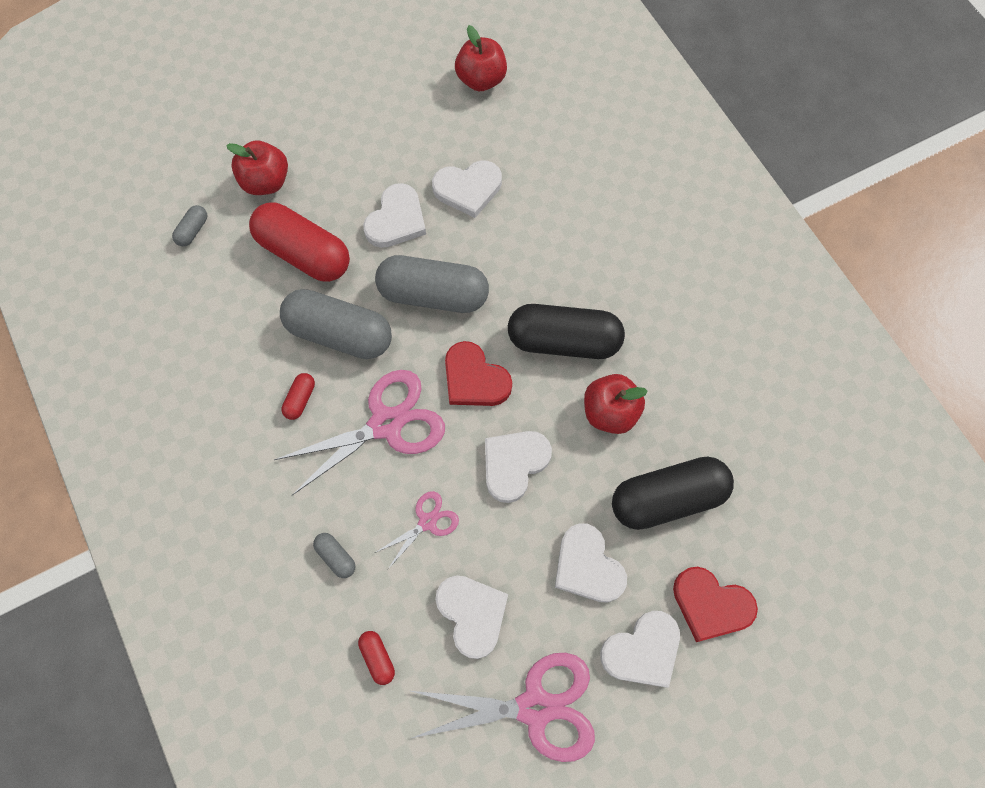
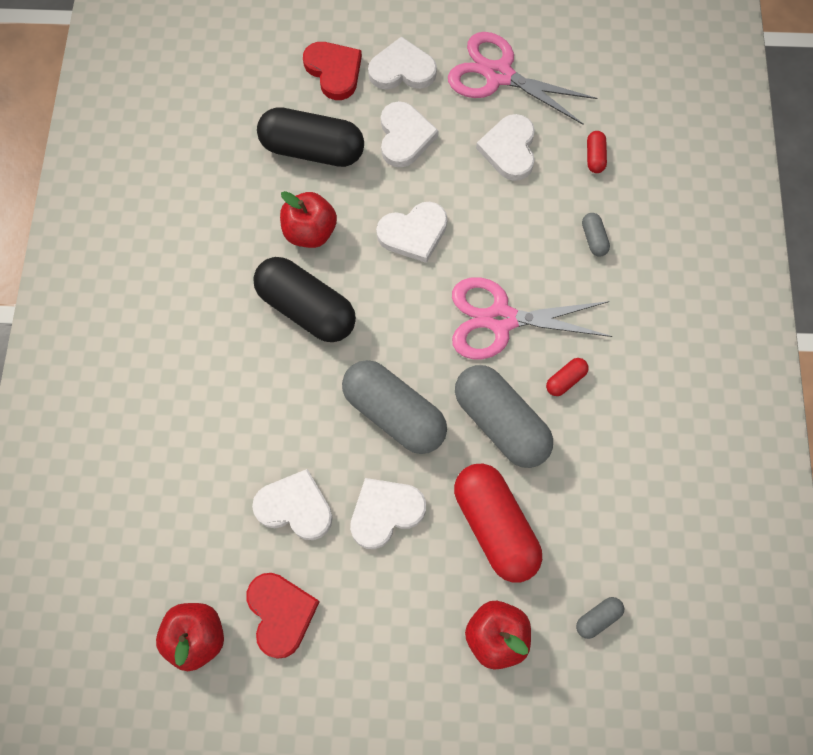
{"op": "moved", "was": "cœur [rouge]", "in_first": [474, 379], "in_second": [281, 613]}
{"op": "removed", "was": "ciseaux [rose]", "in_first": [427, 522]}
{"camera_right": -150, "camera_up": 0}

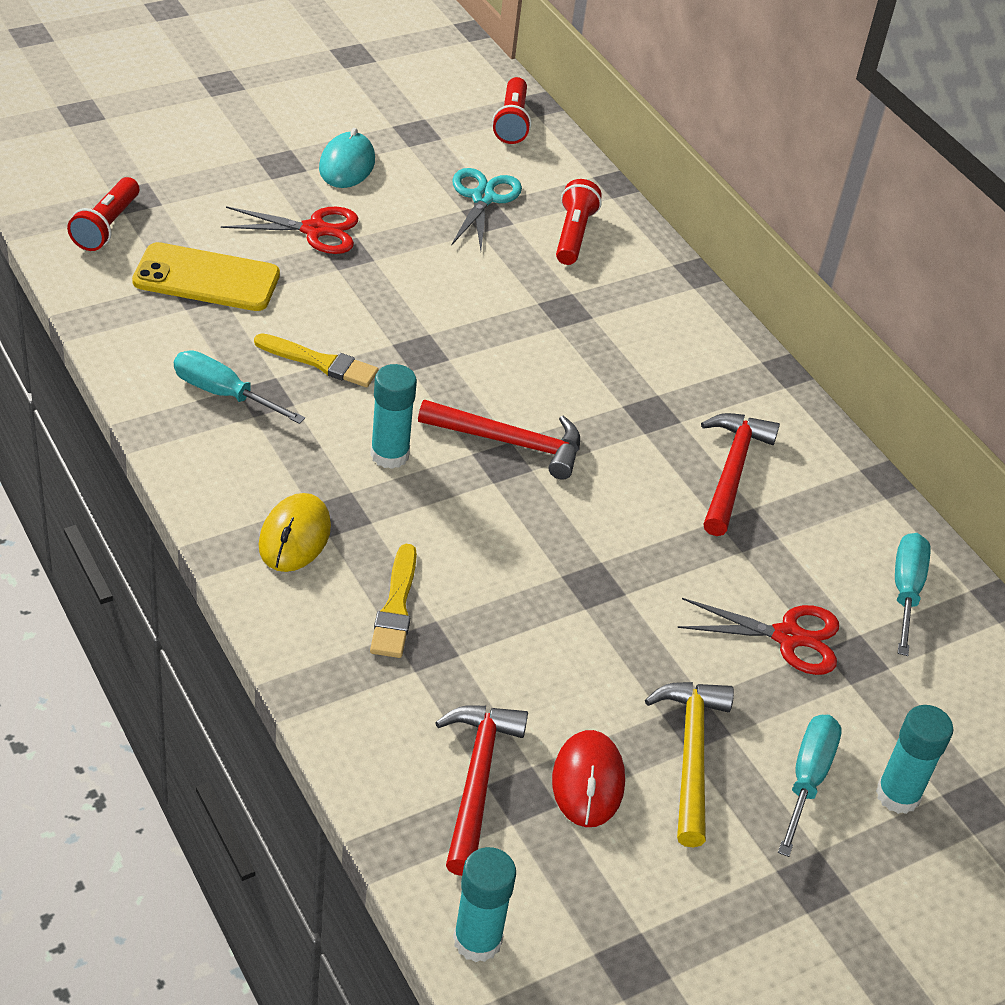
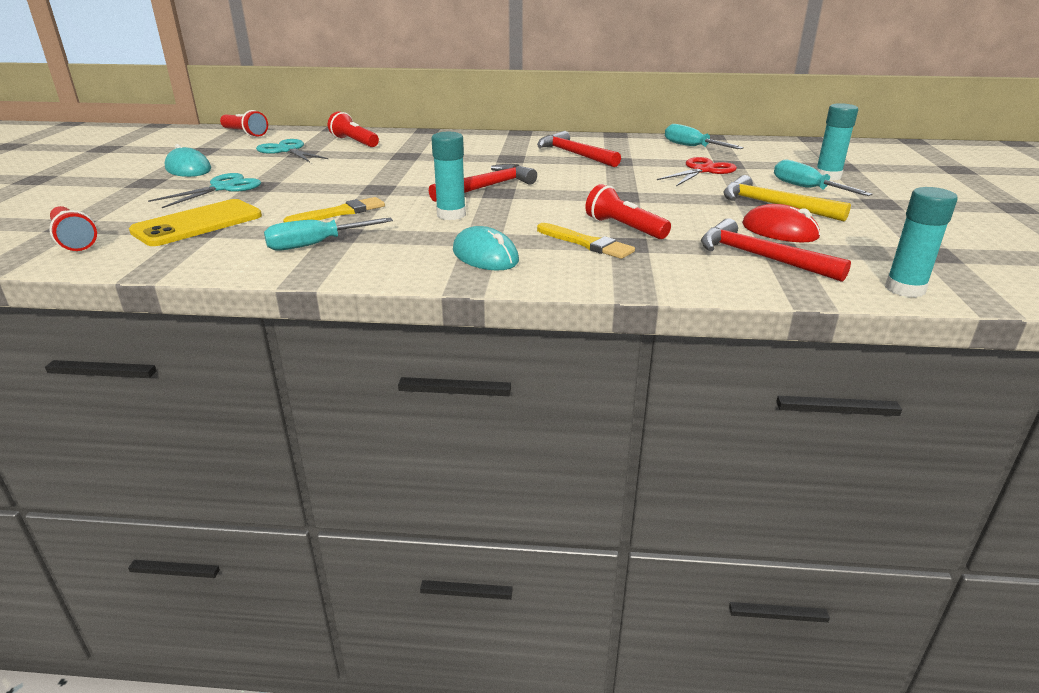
{"op": "recoloured", "was": "ciseaux [rouge]", "now": "ciseaux [turquoise]", "in_first": [314, 230], "in_second": [223, 188]}
{"op": "recoloured", "was": "souris [jaune]", "now": "souris [turquoise]", "in_first": [294, 536], "in_second": [485, 256]}
{"op": "added", "now": "lampe de poche [rouge]", "in_second": [624, 228]}
{"camera_right": -50, "camera_up": -15}

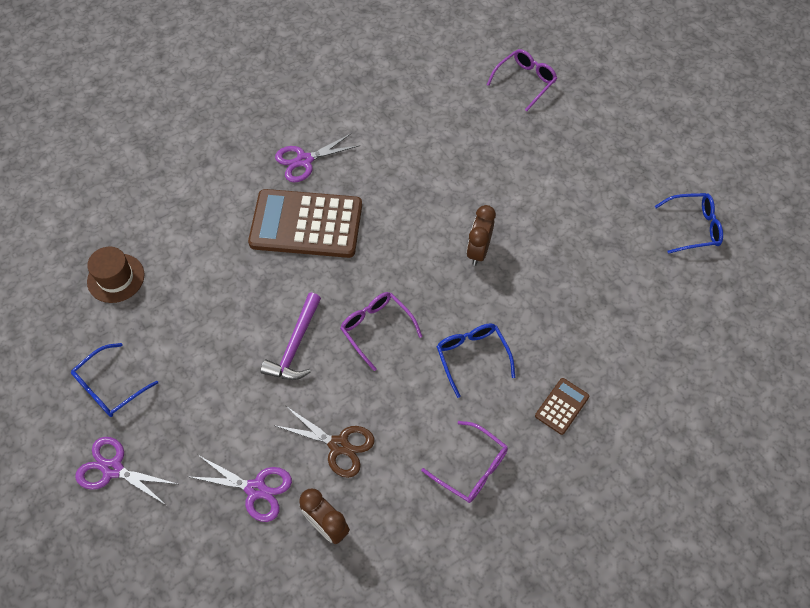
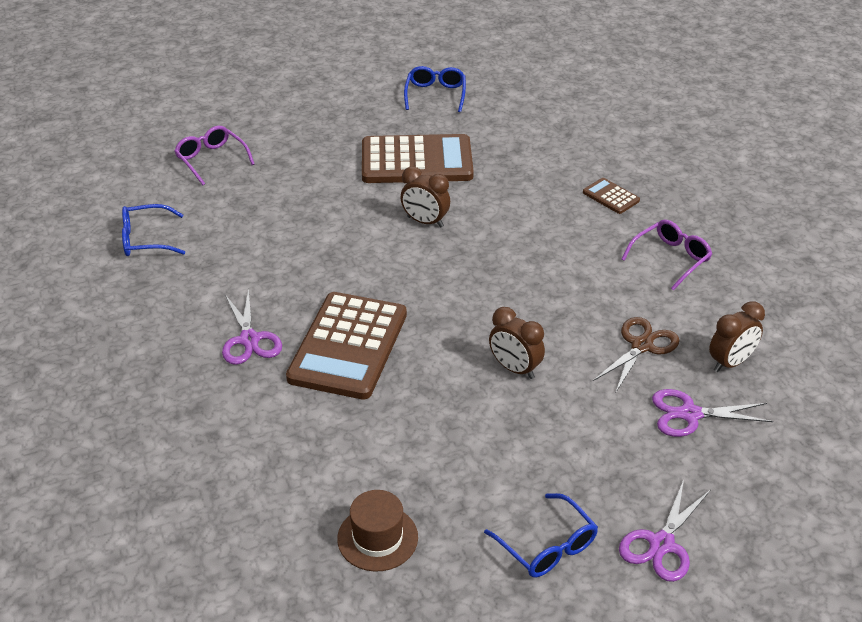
{"op": "removed", "was": "lunettes [violet]", "in_first": [376, 328]}
{"op": "replaced", "was": "marteau [violet]", "now": "réveil [marron]", "in_first": [295, 345], "in_second": [515, 369]}
{"op": "moved", "was": "lunettes [bleu]", "in_first": [472, 356], "in_second": [145, 239]}
{"op": "turned", "was": "ciseaux [violet]", "in_first": [256, 489], "in_second": [690, 414], "clockwise": -120}
{"op": "added", "now": "calculatrice [marron]", "in_second": [416, 161]}
{"camera_right": -80, "camera_up": -20}

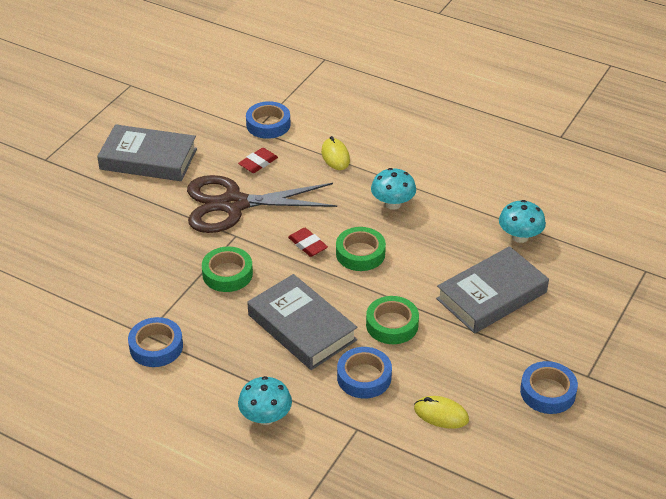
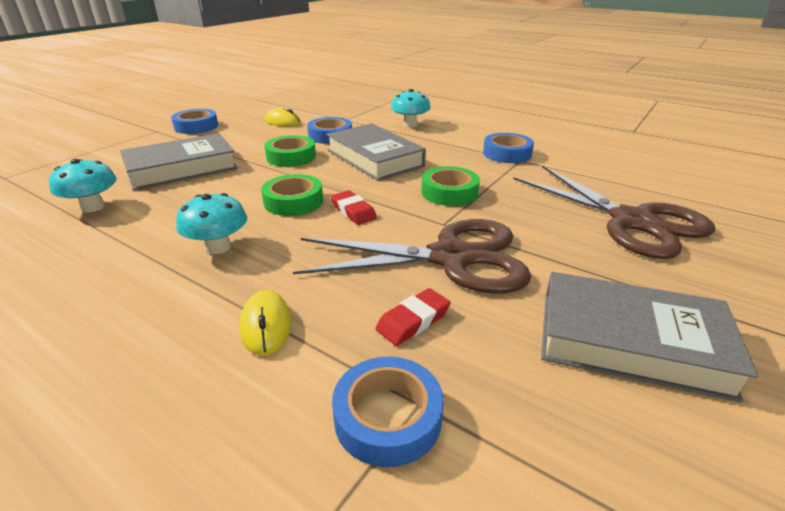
{"op": "added", "now": "ciseaux [marron]", "in_second": [631, 221]}
{"camera_right": -175, "camera_up": -10}

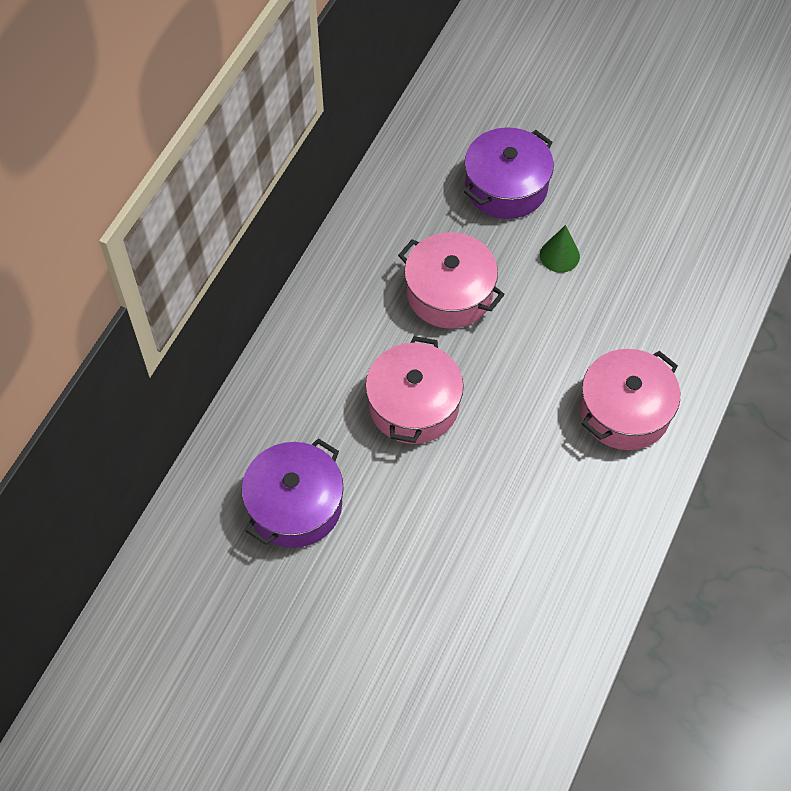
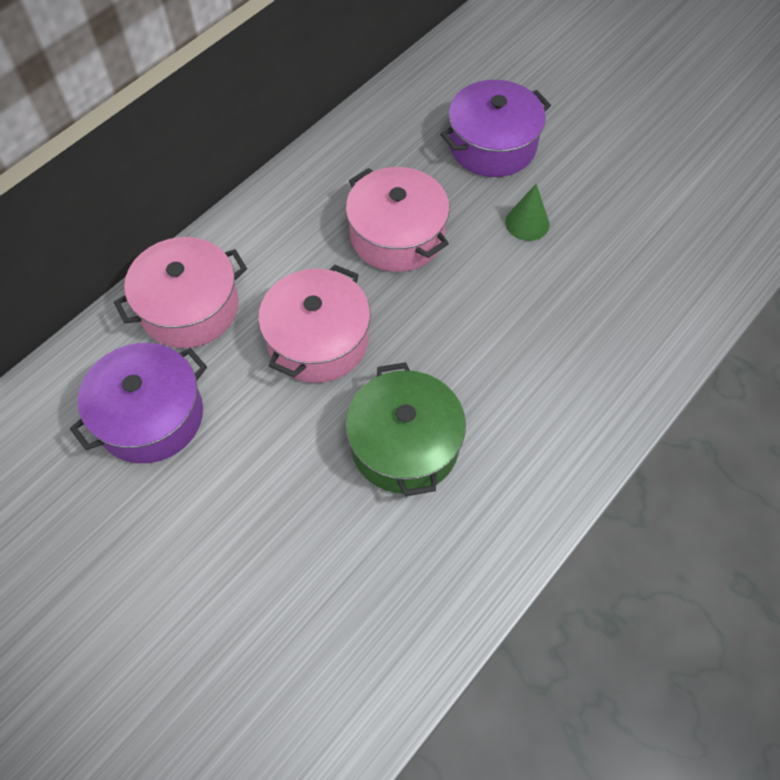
{"op": "moved", "was": "marmite [rose]", "in_first": [624, 411], "in_second": [189, 307]}
{"op": "added", "now": "marmite [vert]", "in_second": [404, 444]}
{"camera_right": 15, "camera_up": 0}

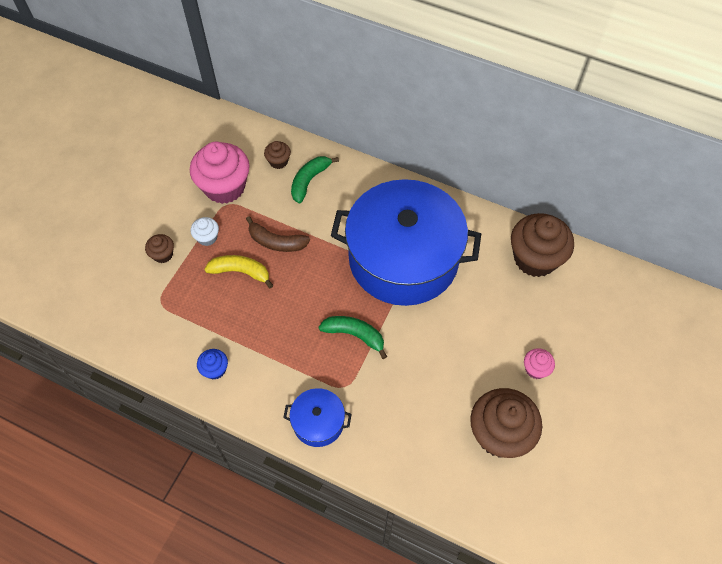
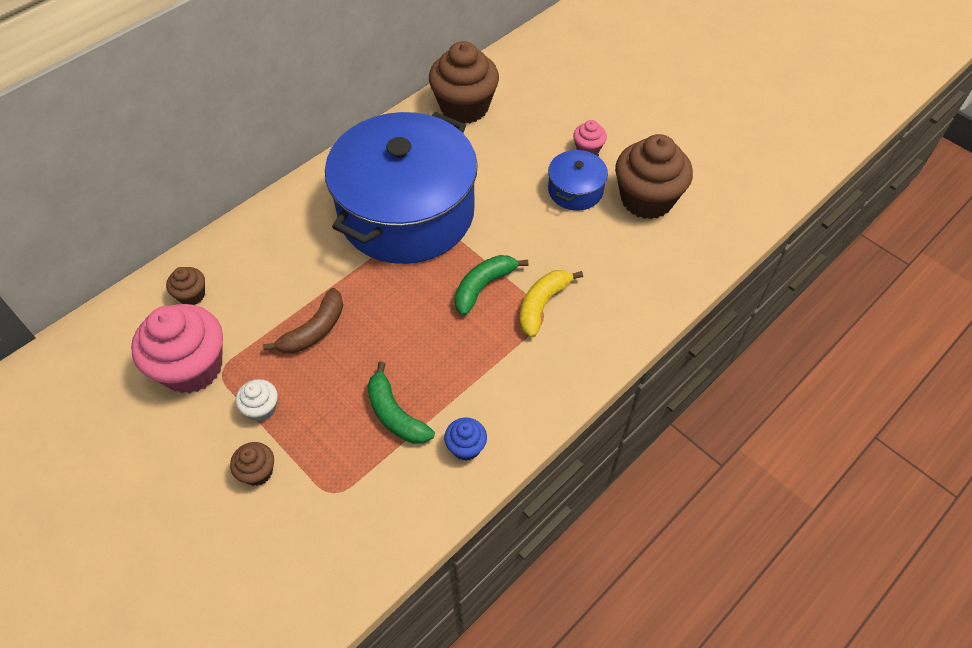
{"op": "moved", "was": "banane [vert]", "in_first": [309, 181], "in_second": [395, 414]}
{"op": "moved", "was": "banane [jaune]", "in_first": [241, 272], "in_second": [542, 305]}
{"op": "moved", "was": "marmite [bleu]", "in_first": [318, 422], "in_second": [575, 190]}
{"camera_right": -70, "camera_up": -5}

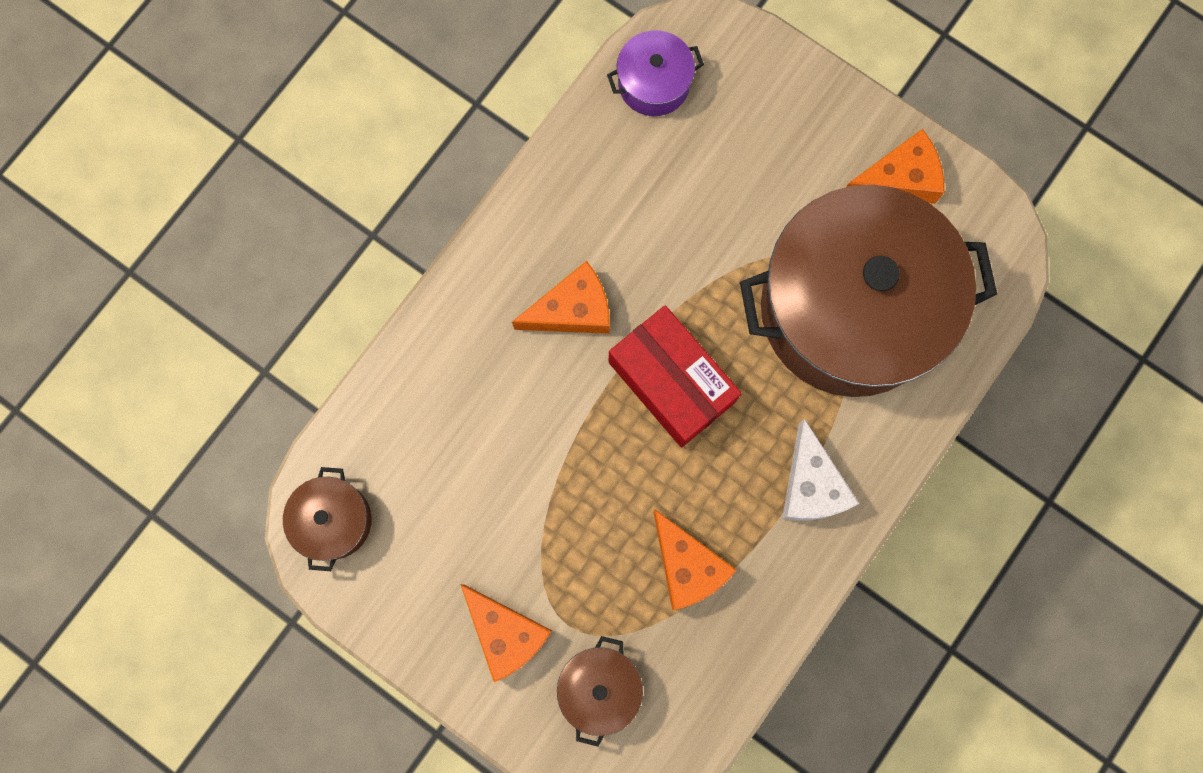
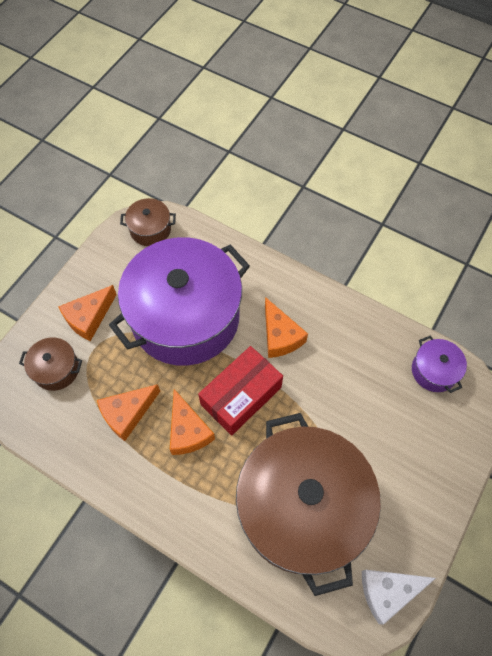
{"op": "moved", "was": "fromage [orange]", "in_first": [899, 178], "in_second": [188, 431]}
{"op": "moved", "was": "fromage [blanc]", "in_first": [811, 485], "in_second": [388, 591]}
{"op": "added", "now": "marmite [violet]", "in_second": [185, 317]}
{"camera_right": 85, "camera_up": -15}

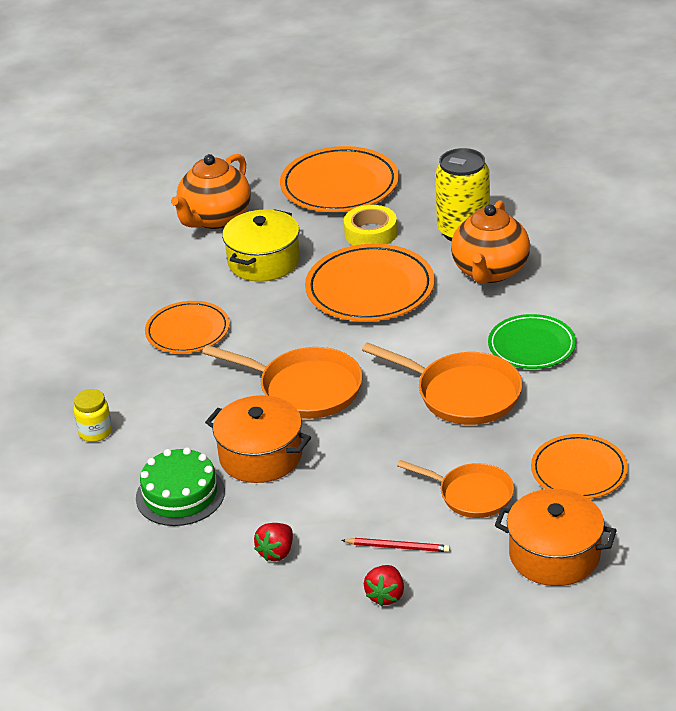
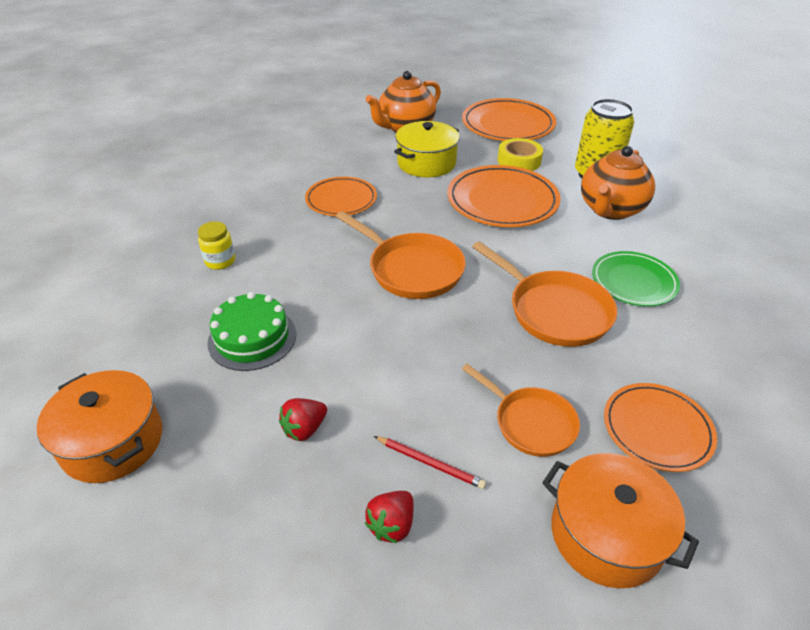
{"op": "moved", "was": "marmite [orange]", "in_first": [261, 456], "in_second": [113, 442]}
{"camera_right": 15, "camera_up": 5}

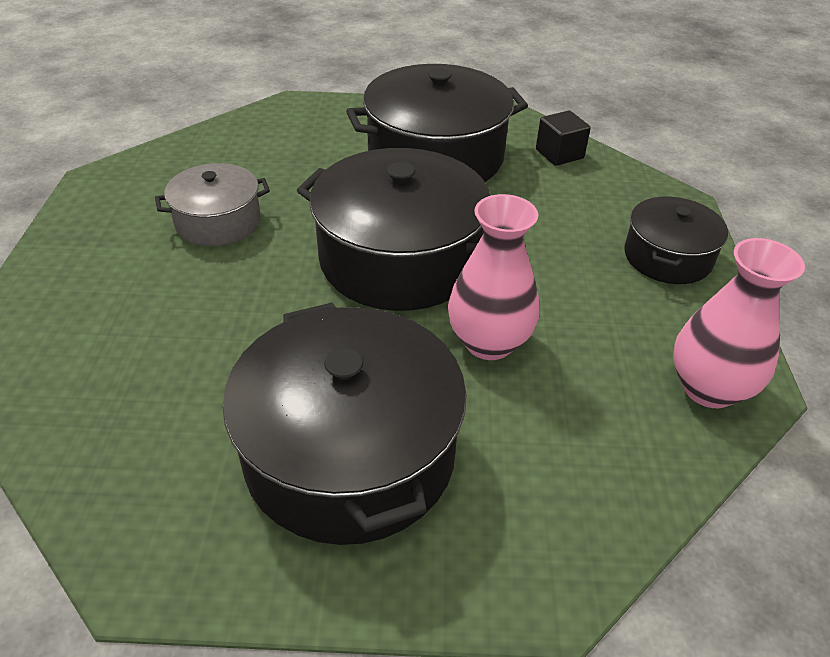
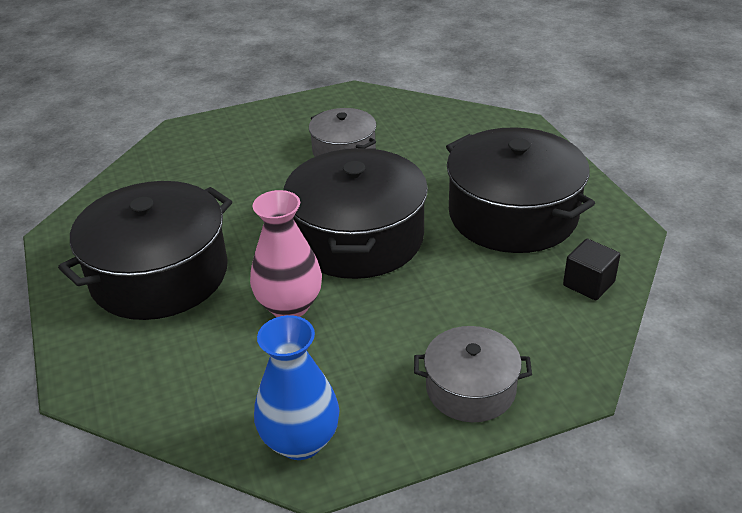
{"op": "recoloured", "was": "marmite [noir]", "now": "marmite [gris]", "in_first": [667, 257], "in_second": [470, 388]}
{"op": "recoloured", "was": "vase [rose]", "now": "vase [bleu]", "in_first": [708, 388], "in_second": [300, 441]}
{"camera_right": 70, "camera_up": -5}

